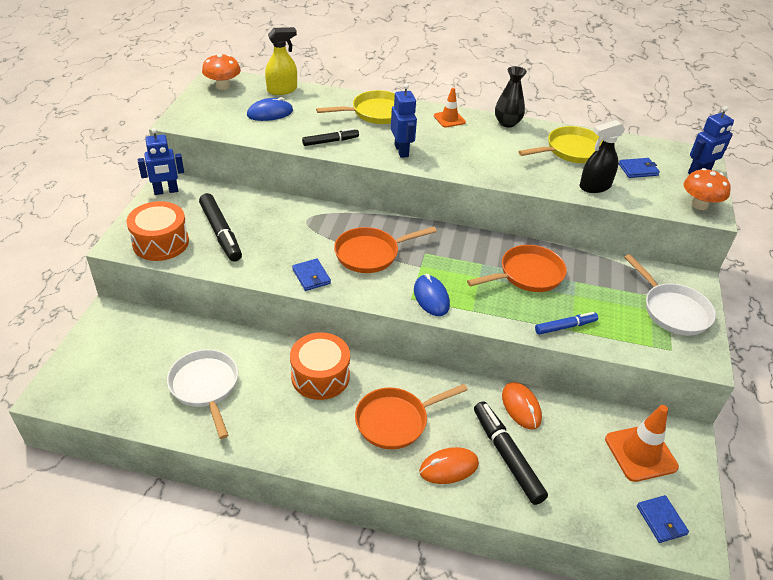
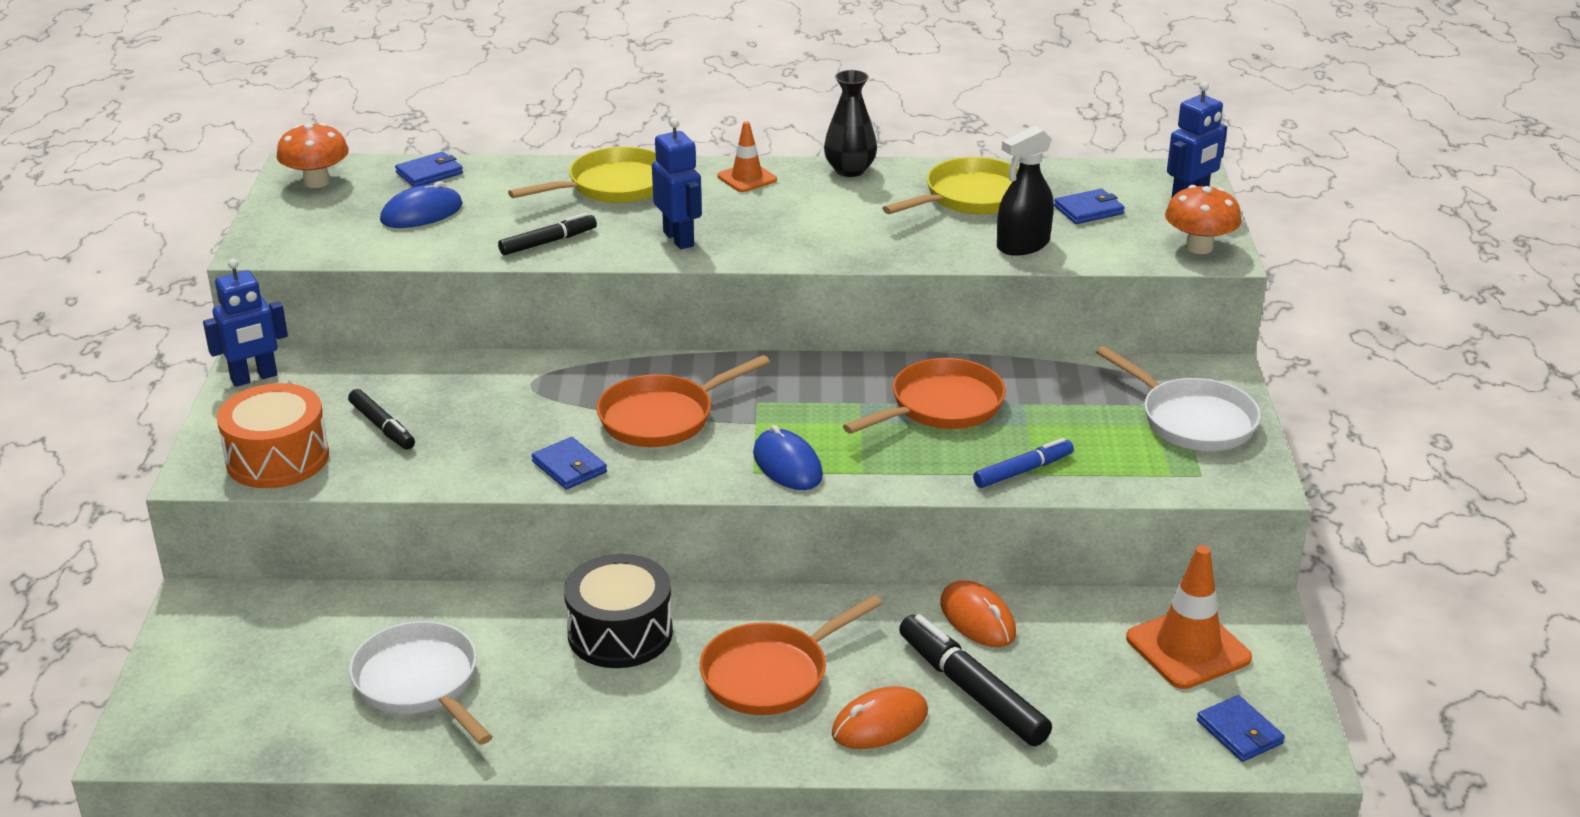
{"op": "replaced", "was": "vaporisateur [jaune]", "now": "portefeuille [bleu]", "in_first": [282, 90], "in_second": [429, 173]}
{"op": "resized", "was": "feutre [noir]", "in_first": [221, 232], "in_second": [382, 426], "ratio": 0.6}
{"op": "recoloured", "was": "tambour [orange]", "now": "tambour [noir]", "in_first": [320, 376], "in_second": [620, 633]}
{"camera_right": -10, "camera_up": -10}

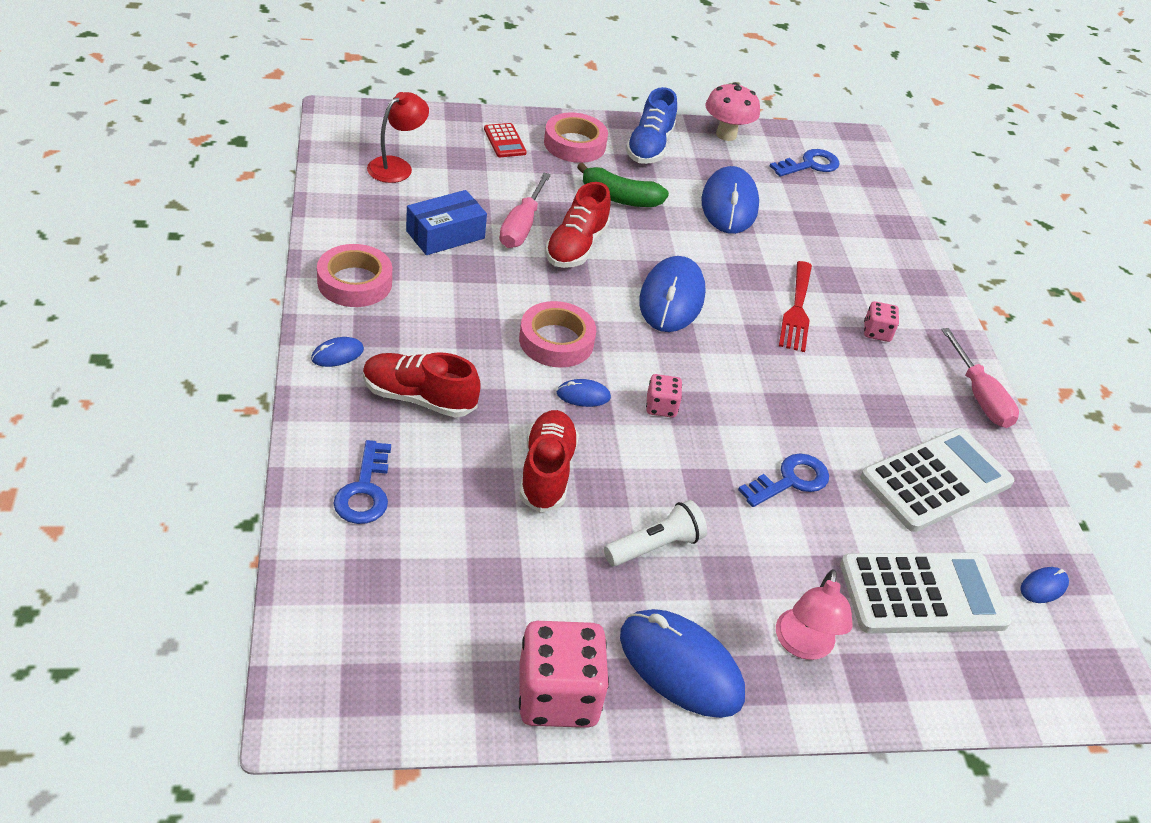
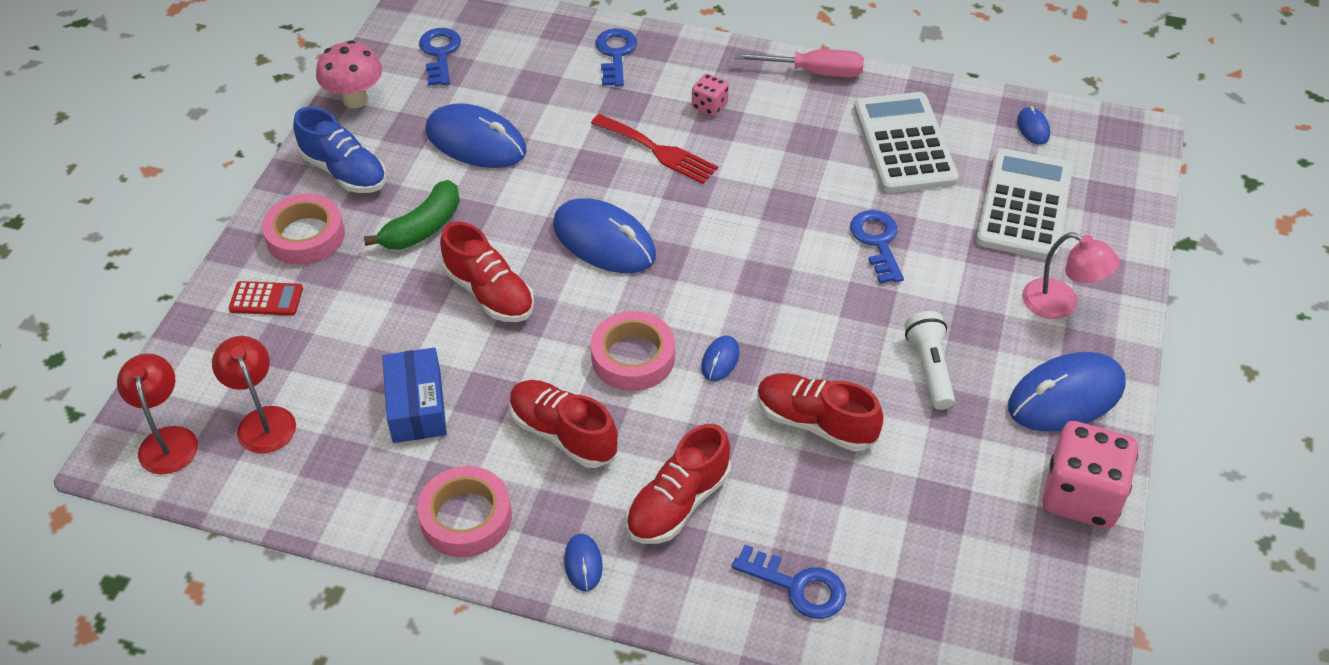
{"op": "removed", "was": "tournevis [rose]", "in_first": [521, 226]}
{"op": "removed", "was": "dé [rose]", "in_first": [661, 407]}
{"op": "added", "now": "clé [bleu]", "in_second": [615, 54]}
{"op": "added", "now": "lampe [rouge]", "in_second": [167, 440]}
{"op": "added", "now": "chaussure [rouge]", "in_second": [563, 434]}
{"camera_right": -60, "camera_up": 5}

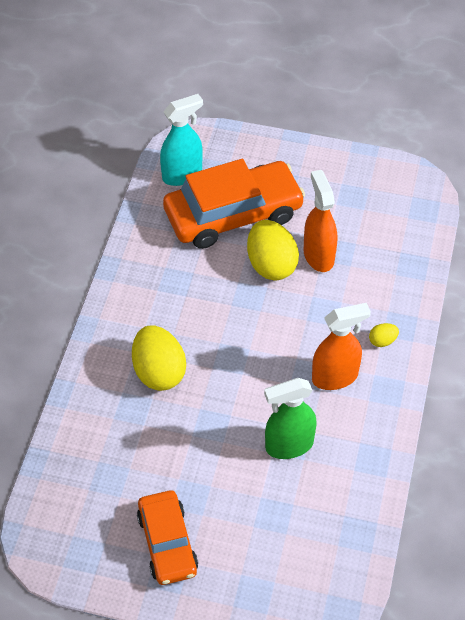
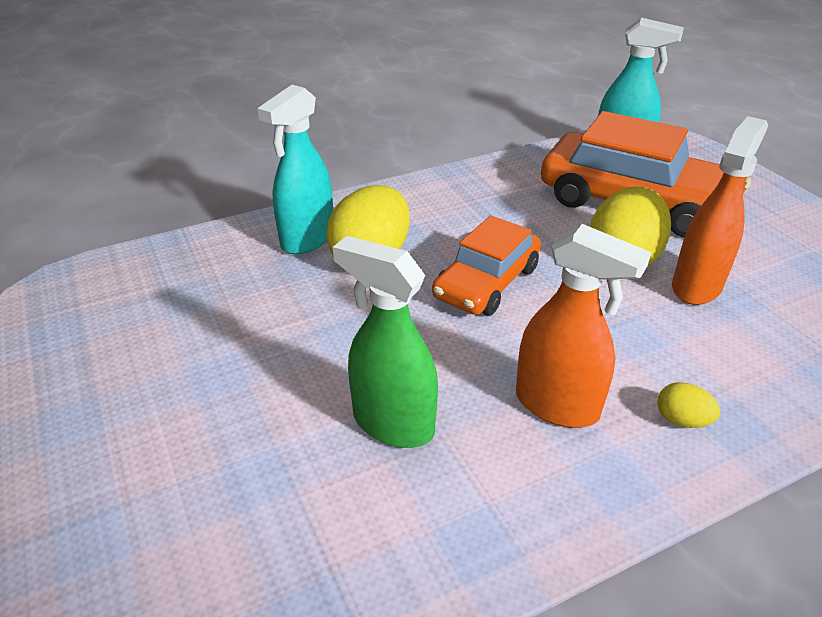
{"op": "moved", "was": "voiture [orange]", "in_first": [167, 543], "in_second": [486, 282]}
{"op": "added", "now": "vaporisateur [turquoise]", "in_second": [307, 239]}
{"camera_right": 50, "camera_up": -15}

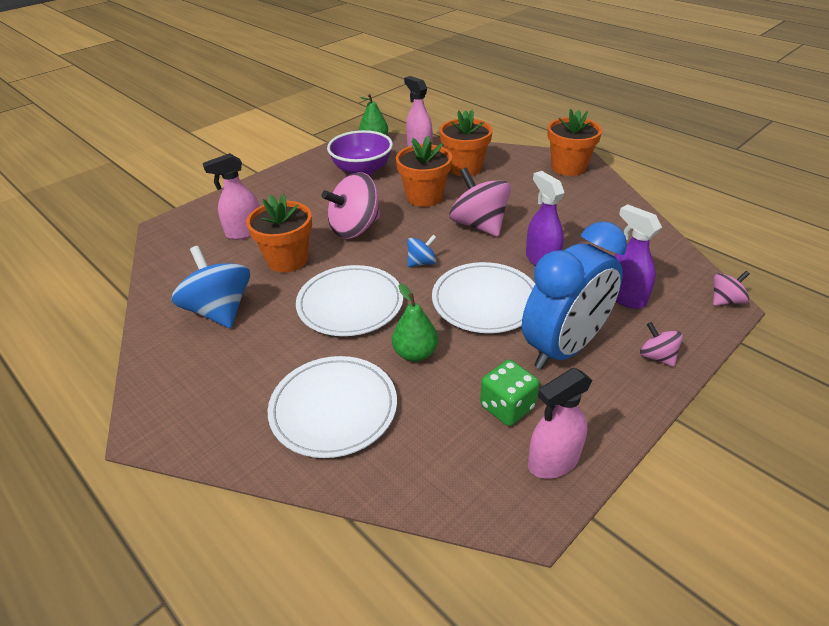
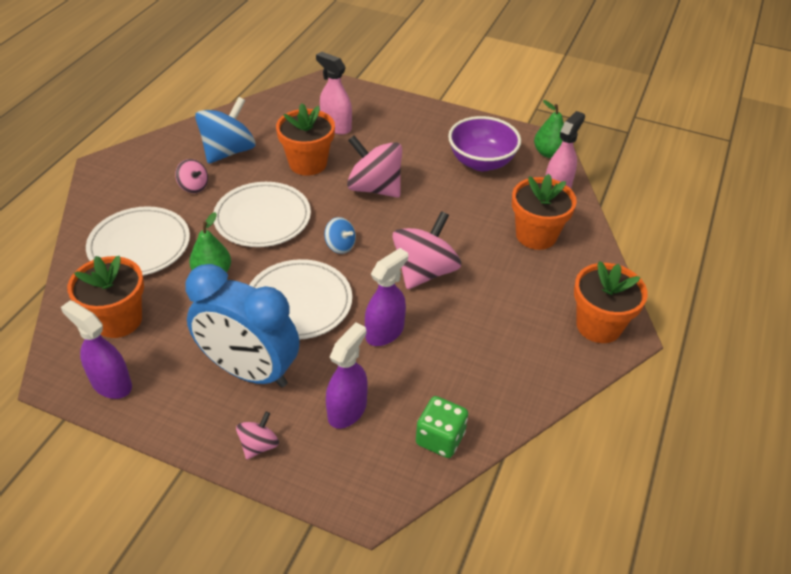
{"op": "moved", "was": "pot de fleurs [orange]", "in_first": [424, 197], "in_second": [118, 320]}
{"op": "moved", "was": "toupie [rose]", "in_first": [725, 300], "in_second": [193, 186]}
{"op": "moved", "was": "dé [vert]", "in_first": [507, 407], "in_second": [440, 438]}
{"op": "recoloured", "was": "vaporisateur [rose]", "now": "vaporisateur [violet]", "in_first": [553, 461], "in_second": [111, 384]}
{"camera_right": 65, "camera_up": 5}

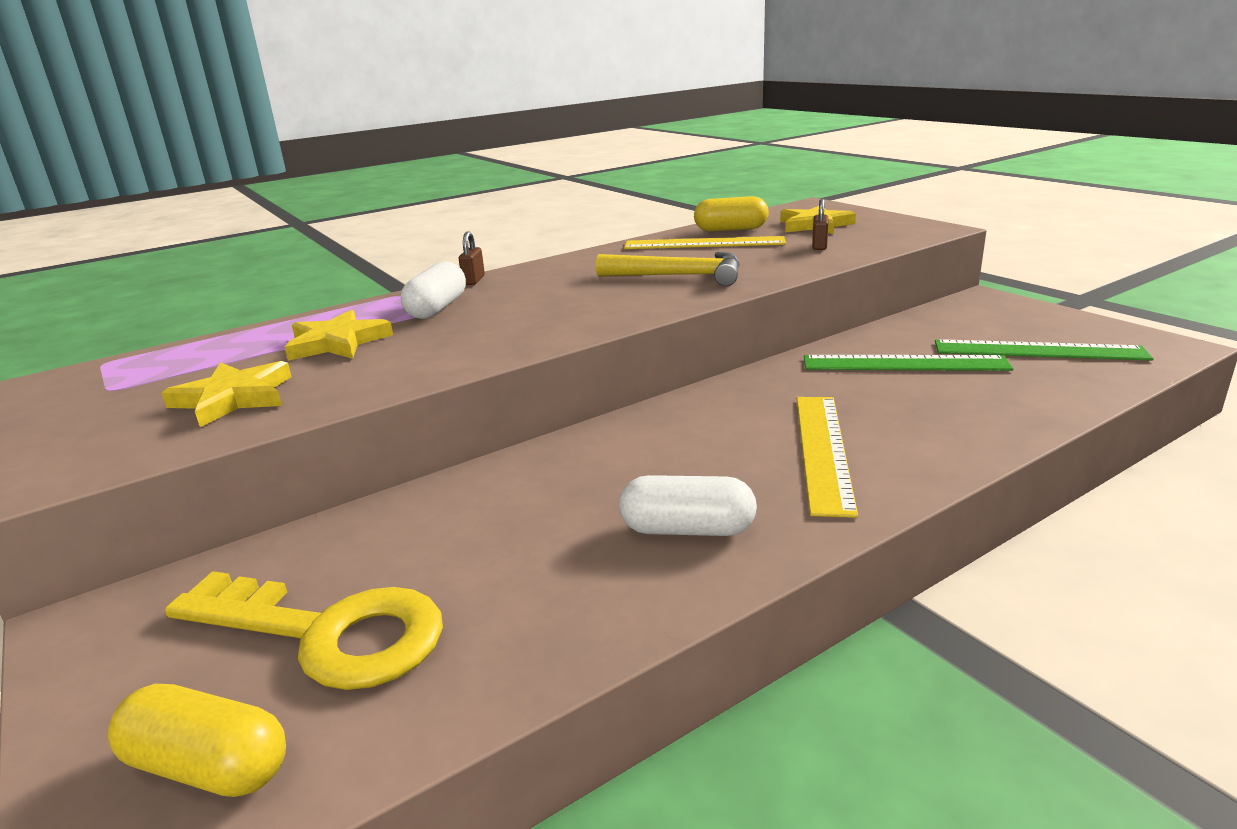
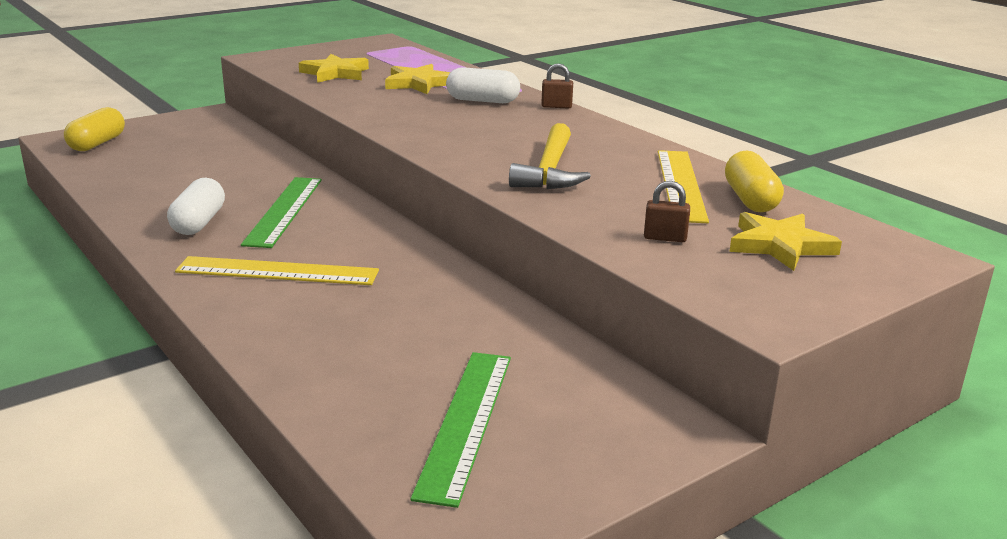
{"op": "moved", "was": "règle [vert]", "in_first": [904, 363], "in_second": [284, 211]}
{"op": "removed", "was": "clé [jaune]", "in_first": [326, 633]}
{"camera_right": 85, "camera_up": 0}

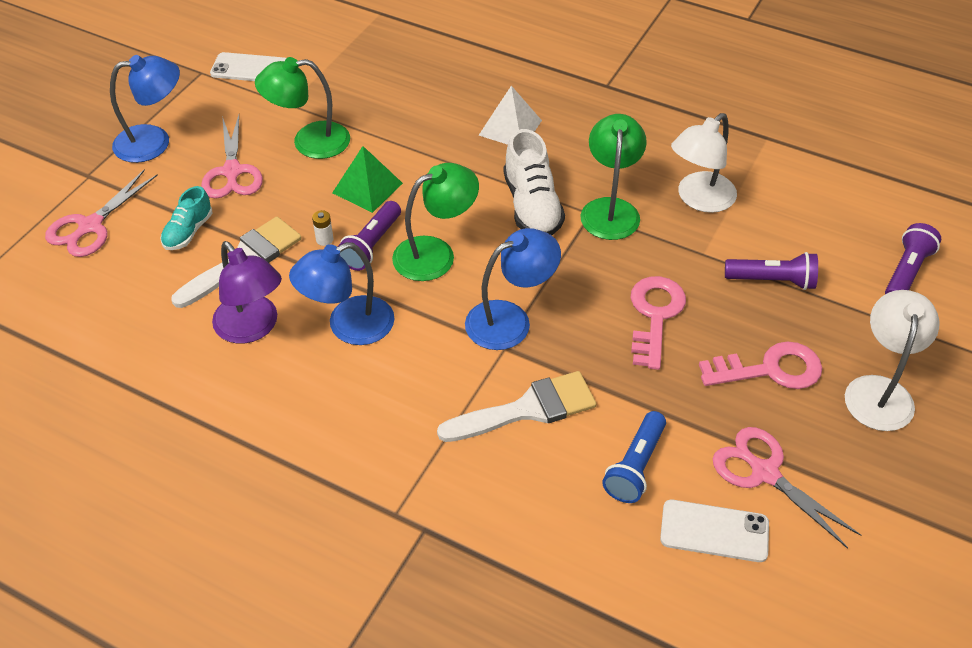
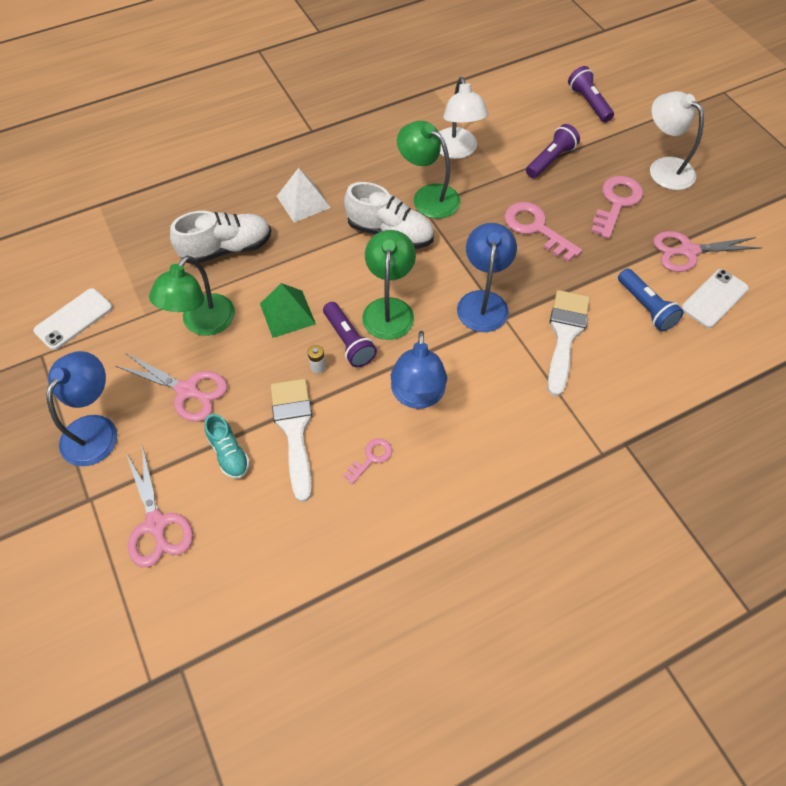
{"op": "replaced", "was": "lampe [violet]", "now": "clé [rose]", "in_first": [252, 328], "in_second": [371, 458]}
{"op": "added", "now": "chaussure [blanc]", "in_second": [226, 249]}
{"camera_right": -55, "camera_up": 10}

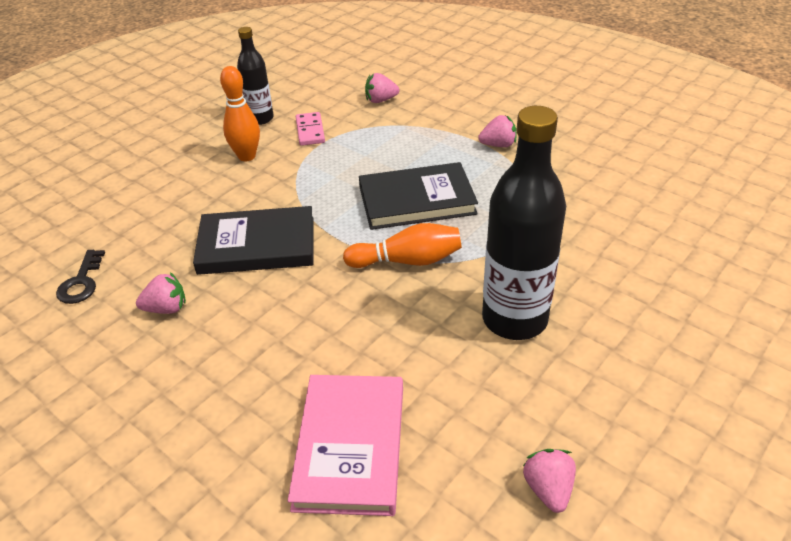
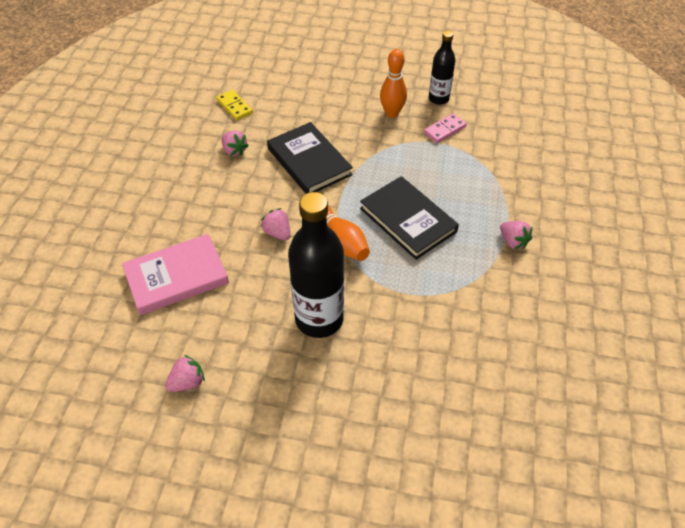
{"op": "moved", "was": "fraise [rose]", "in_first": [380, 100], "in_second": [277, 233]}
{"op": "replaced", "was": "clé [noir]", "now": "domino [jaune]", "in_first": [81, 282], "in_second": [234, 106]}
{"camera_right": 60, "camera_up": 10}

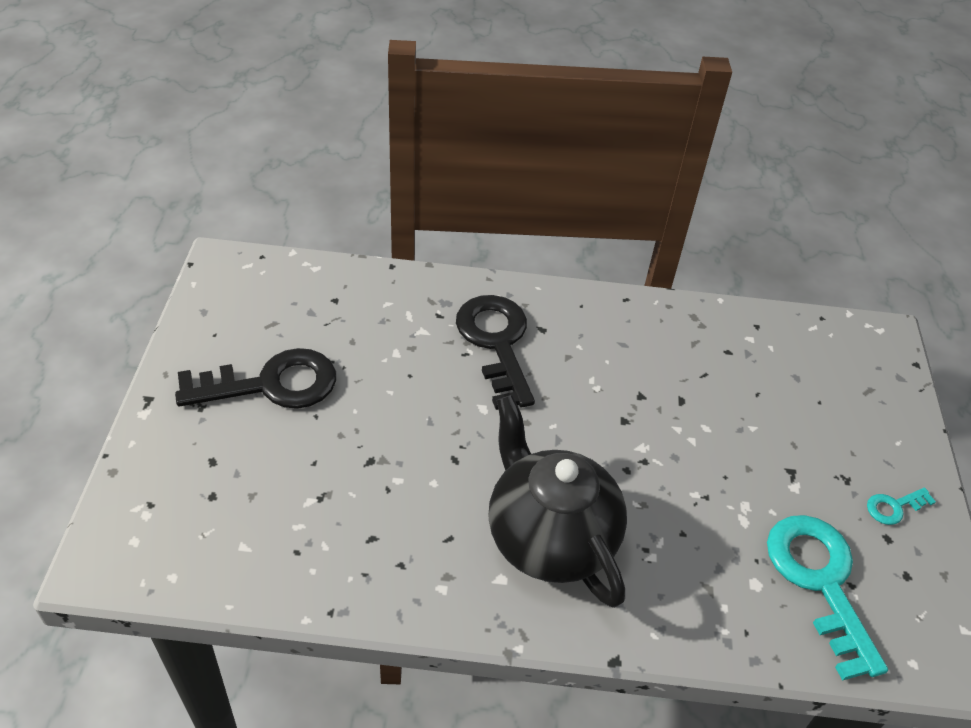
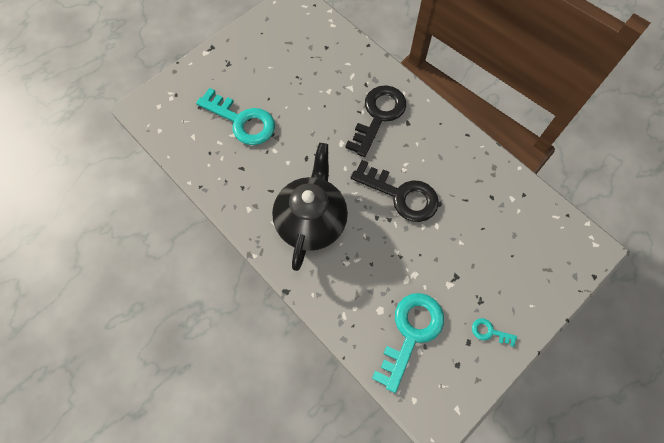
{"op": "moved", "was": "clé [noir]", "in_first": [271, 384], "in_second": [401, 195]}
{"op": "added", "now": "clé [turquoise]", "in_second": [242, 121]}
{"camera_right": 45, "camera_up": 20}

